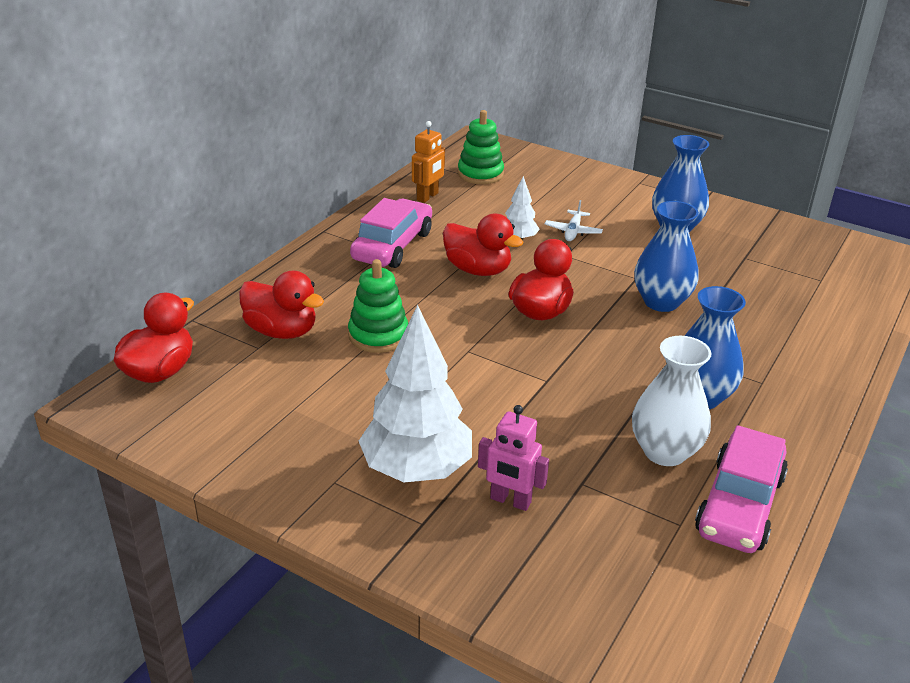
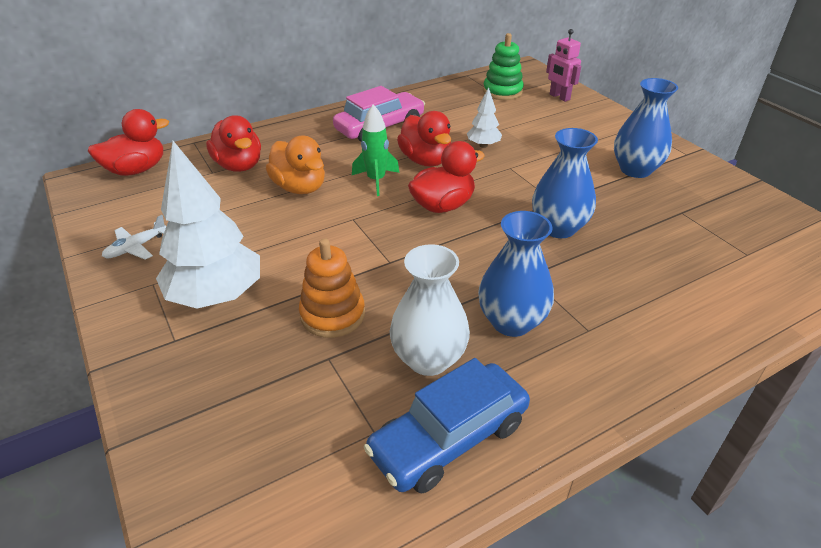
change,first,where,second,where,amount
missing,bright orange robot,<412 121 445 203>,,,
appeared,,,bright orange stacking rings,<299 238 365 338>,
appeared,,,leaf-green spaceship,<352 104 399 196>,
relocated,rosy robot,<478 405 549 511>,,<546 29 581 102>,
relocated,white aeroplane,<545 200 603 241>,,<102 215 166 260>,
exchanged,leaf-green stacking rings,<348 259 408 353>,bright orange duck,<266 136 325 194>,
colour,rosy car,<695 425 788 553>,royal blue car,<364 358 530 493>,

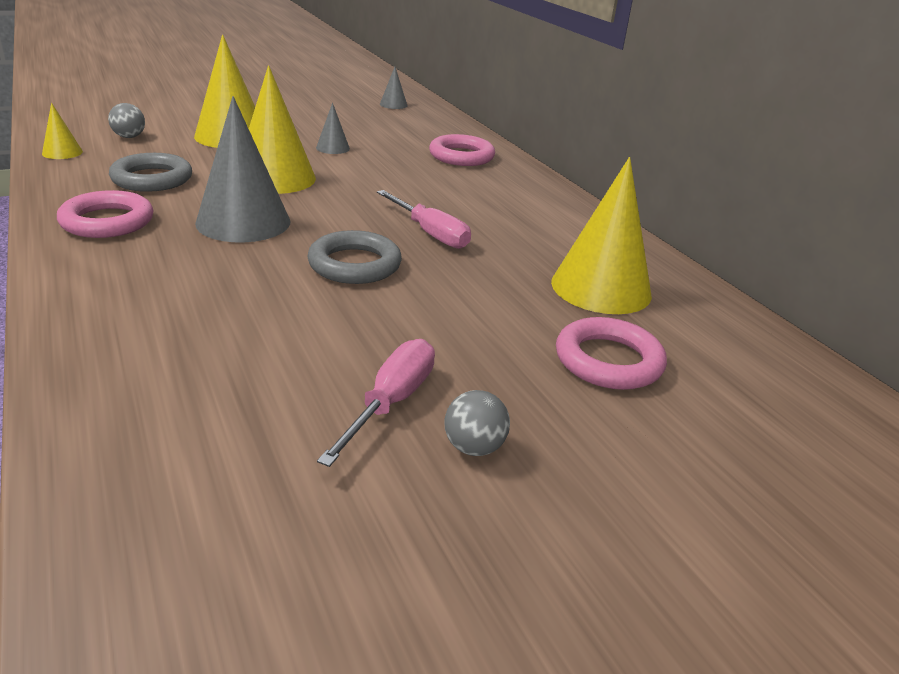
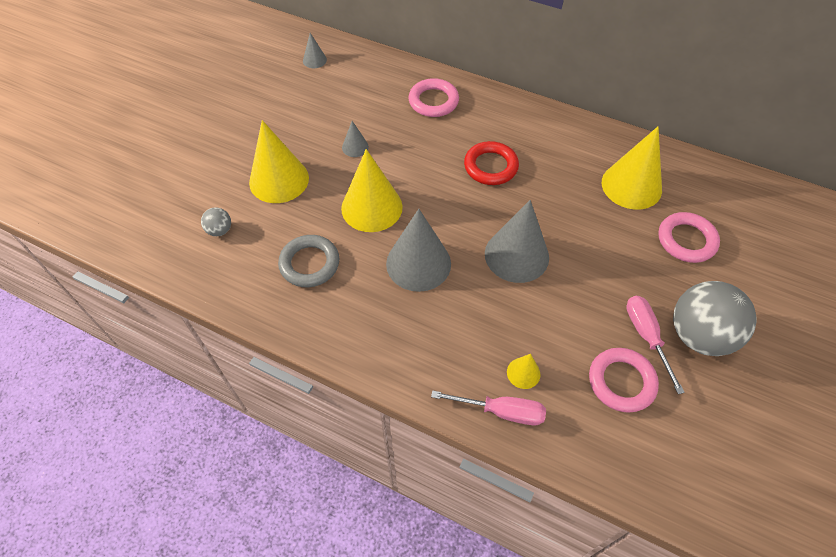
change,first,where,second,where,amount
appeared,,,crimson torus,<464 141 519 185>,
relocated,bright yellow solid cone,<42 103 83 159>,,<507 354 541 389>,
relocated,rosy torus,<57 190 153 238>,,<589 348 659 413>,
relocated,rosy screwdriver,<377 190 471 249>,,<431 390 546 425>,
exchanged,grey torus,<307 230 402 284>,grey solid cone,<485 200 549 283>,
size,grey play ball,<445 390 510 456>,,<673 281 757 356>,x2.27

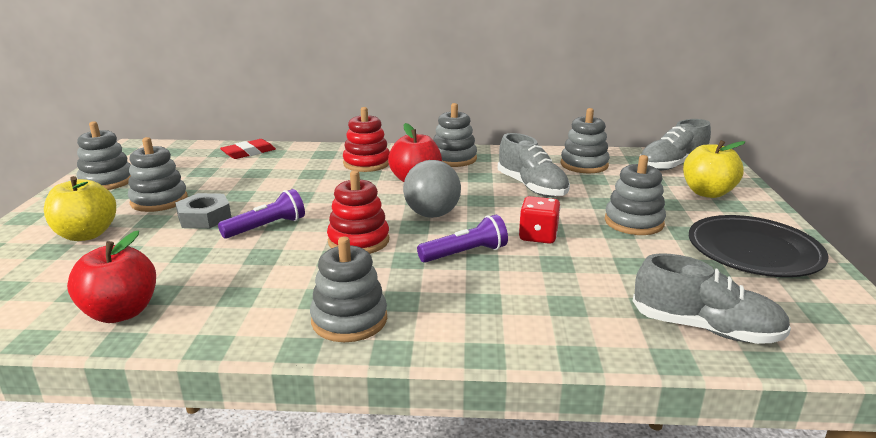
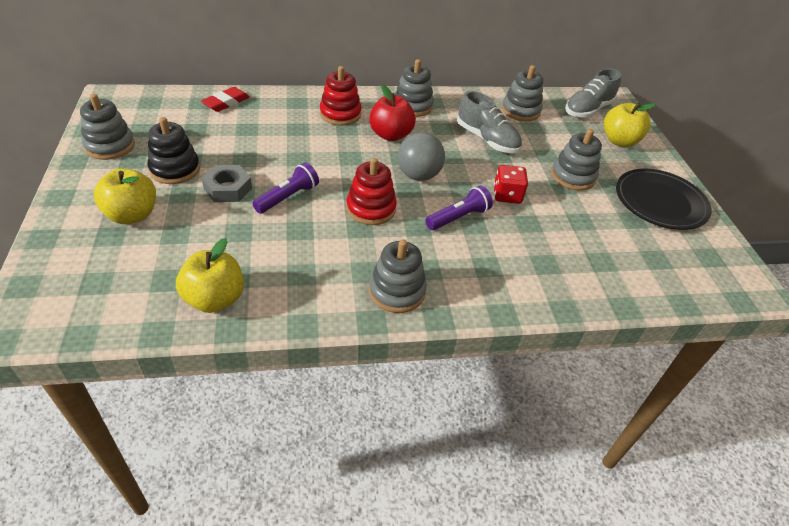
change,first,where,second,where,amount
missing,grey sneaker,<633 253 791 344>,,,
colour,crimson apple,<67 230 156 323>,bright yellow apple,<176 238 244 313>,
colour,grey stacking rings,<128 137 188 212>,black stacking rings,<147 117 200 184>,

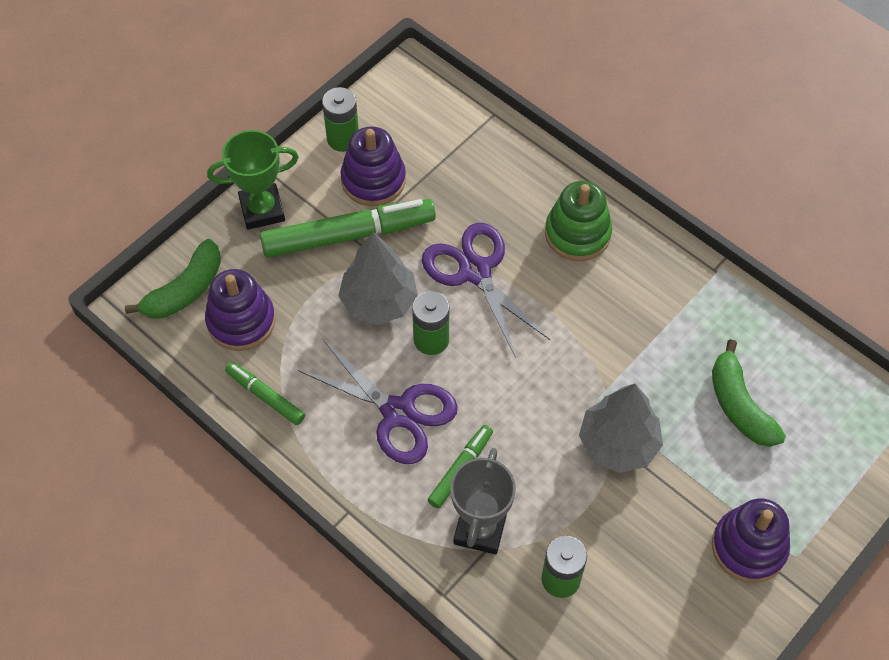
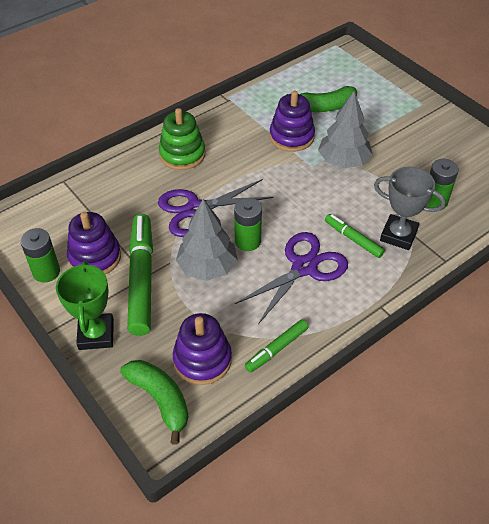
change,first,where,second,where,amount
relocated,purple stacking rings,<712 498 790 583>,,<269 91 315 152>,

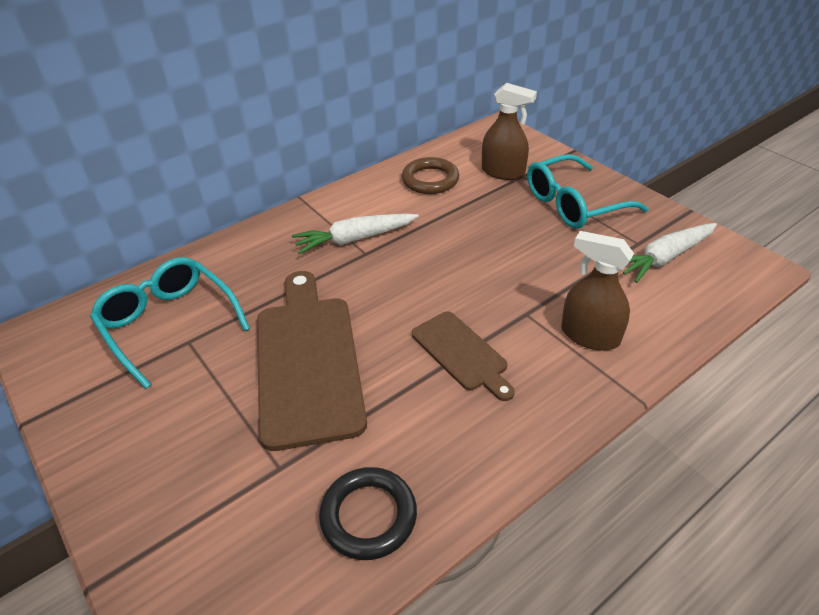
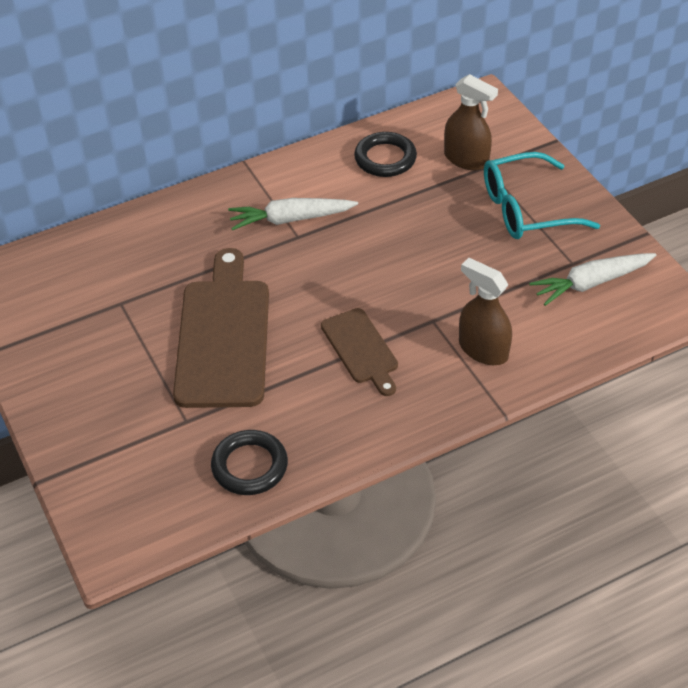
change,first,where,second,where,amount
missing,aqua glasses,<90 257 250 389>,,,
colour,brown torus,<402 157 459 194>,black torus,<354 132 417 177>,

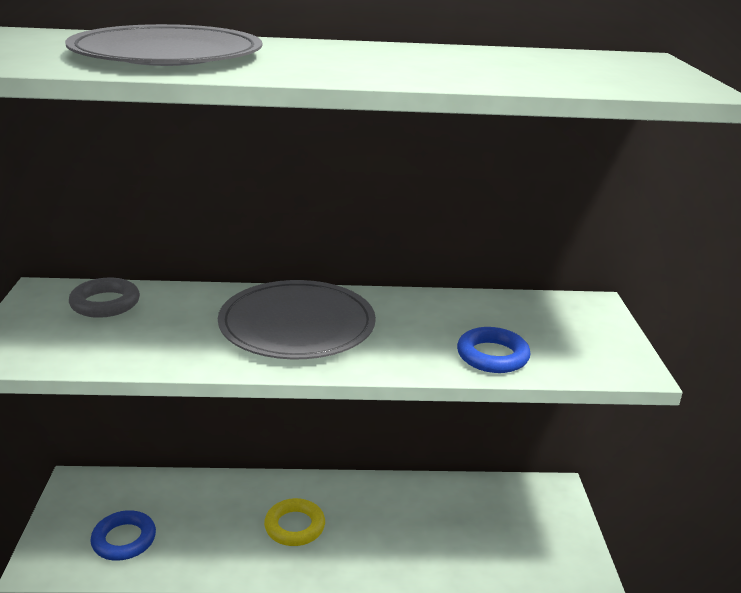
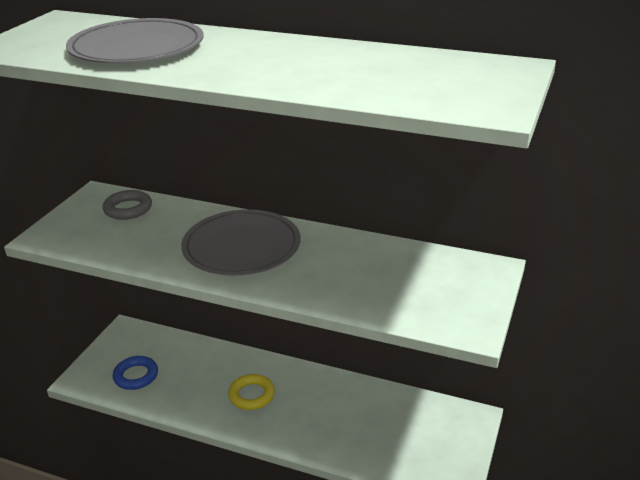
change,first,where,second,where,amount
missing,royal blue torus,<457 327 531 373>,,,

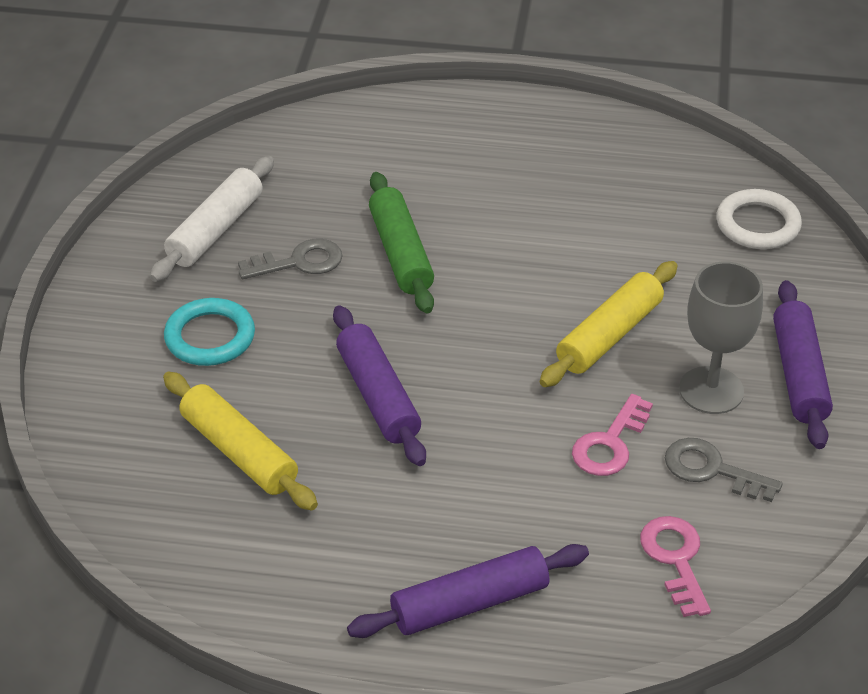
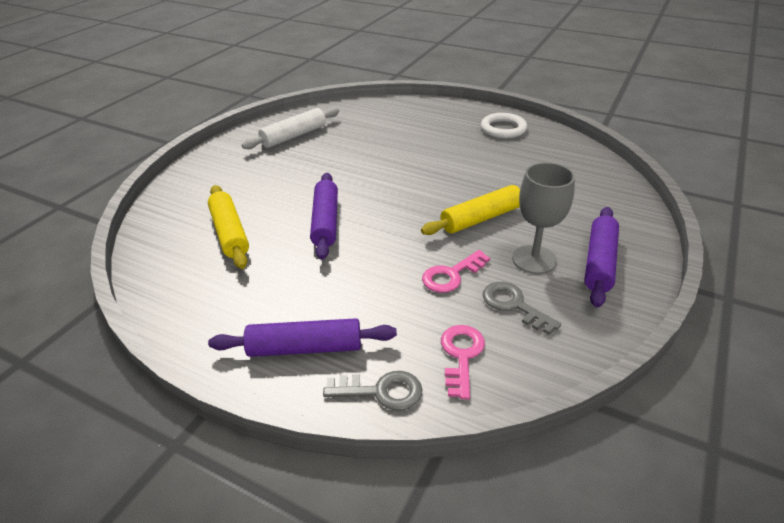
change,first,where,second,where,amount
missing,aqua torus,<164 298 255 366>,,,
missing,leaf-green pastry roller,<369 172 434 314>,,,
relocated,grey key,<238 239 343 279>,,<323 371 423 411>,
relocated,white torus,<716 189 802 249>,,<481 113 527 138>,

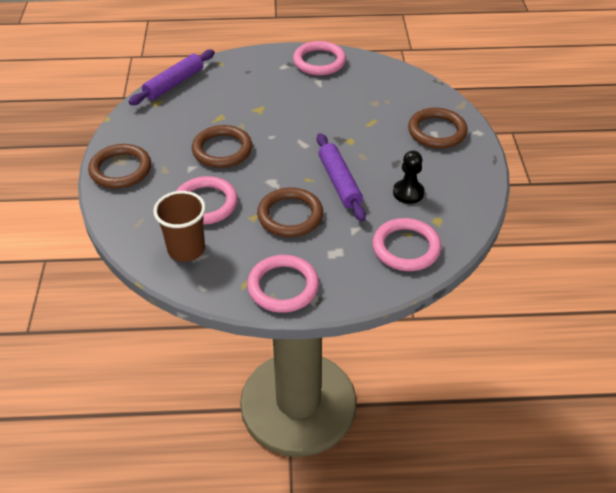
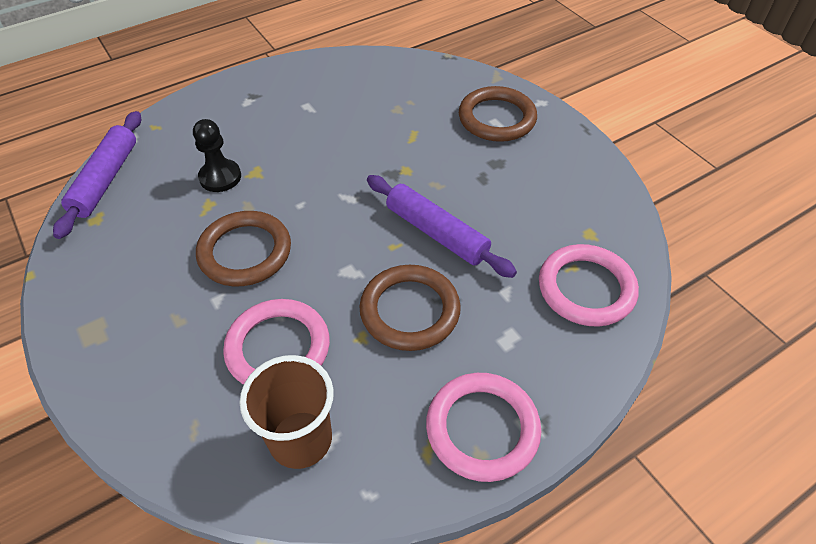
change,first,where,second,where,amount
missing,brown torus,<88 144 151 189>,,,
missing,rosy torus,<293 41 346 75>,,,
relocated,black game pawn,<393 150 425 204>,,<193 119 241 192>,

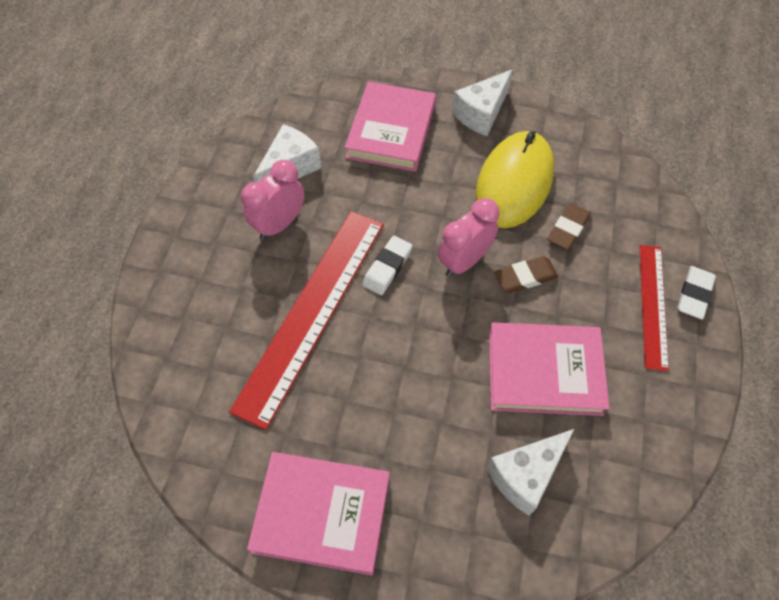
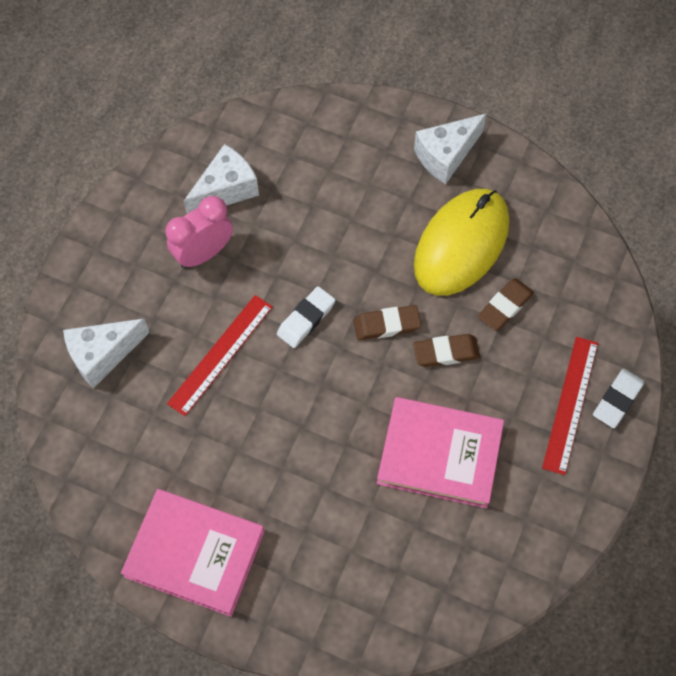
change,first,where,second,where,amount
missing,rosy book,<344 82 436 172>,,,
relocated,white piece of cheese,<487 429 574 516>,,<63 319 150 388>,
exchanged,rosy bedside clock,<438 198 499 277>,brown pencil eraser,<353 305 421 340>,
size,crimson ruler,<229 211 384 430>,,<167 295 273 416>,x0.56

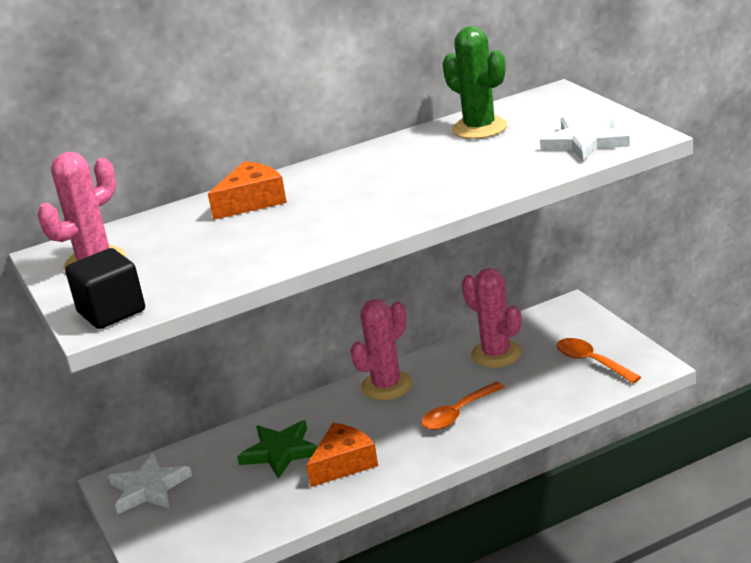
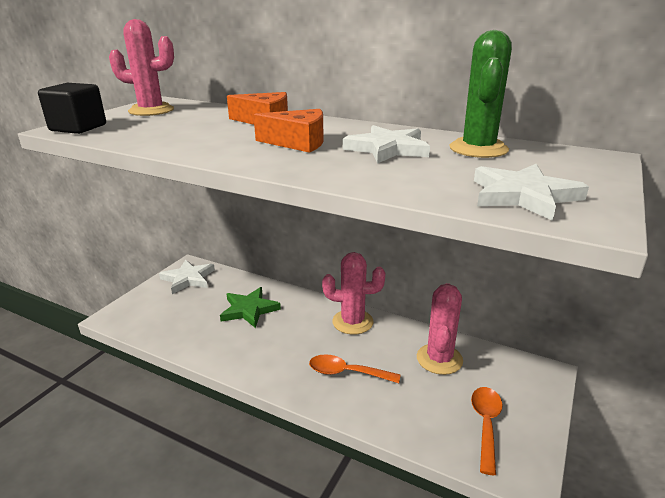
change,first,where,second,where,amount
appeared,,,white star shape,<343 125 430 164>,
relocated,bright orange piece of cheese,<306 423 378 487>,,<254 109 324 153>,

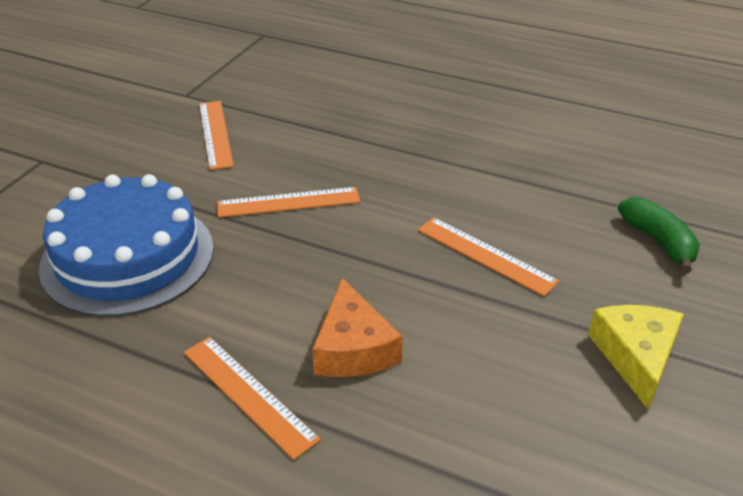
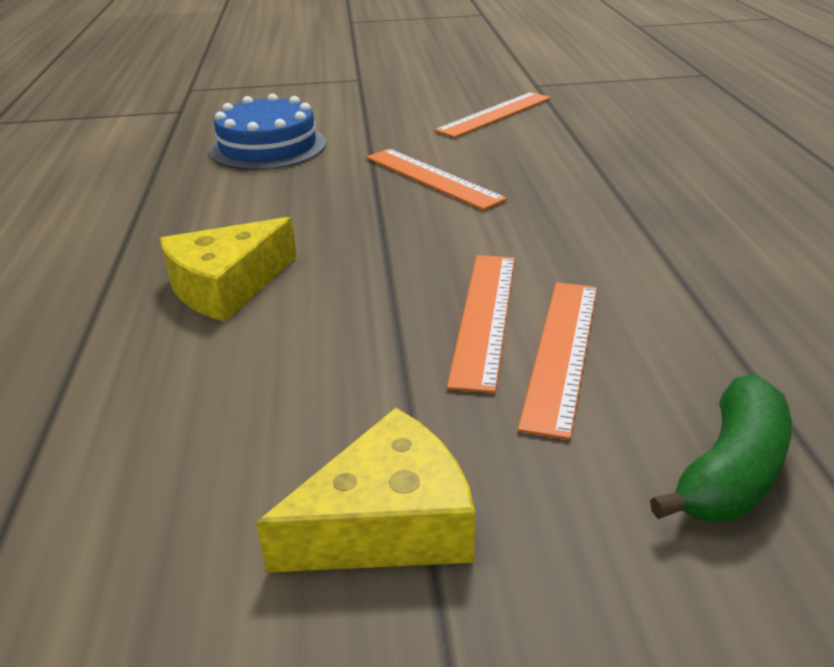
change,first,where,second,where,amount
relocated,bright orange ruler,<184 337 321 460>,,<518 282 597 440>,
colour,bright orange piece of cheese,<312 278 403 377>,bright yellow piece of cheese,<160 217 297 322>,
size,royal blue cake,<39 174 214 317>,,<209 93 326 170>,x0.66

